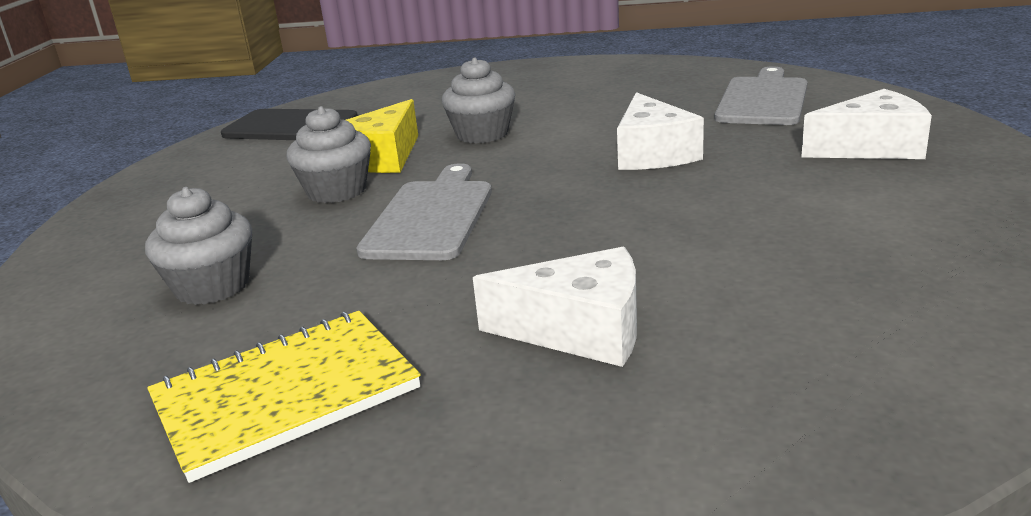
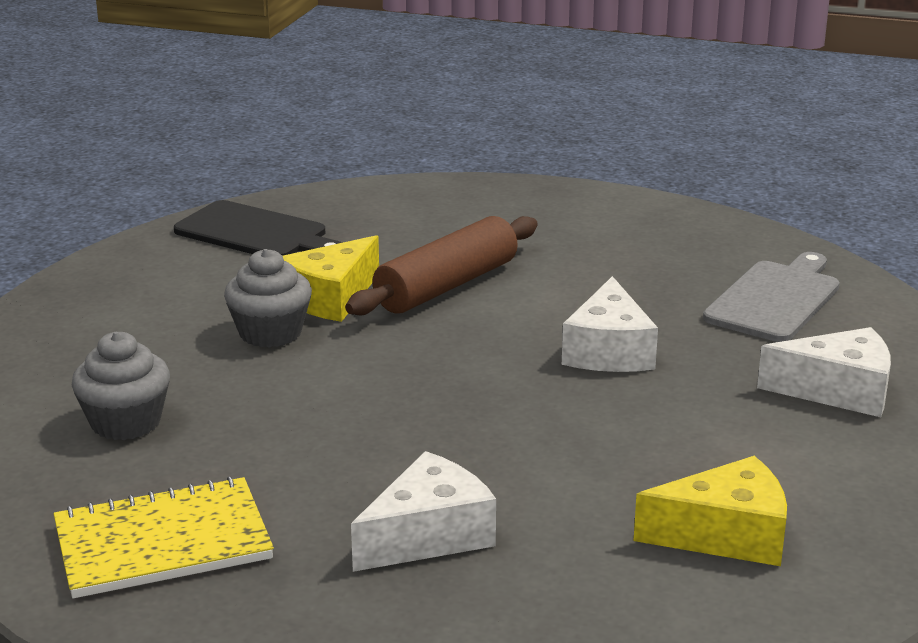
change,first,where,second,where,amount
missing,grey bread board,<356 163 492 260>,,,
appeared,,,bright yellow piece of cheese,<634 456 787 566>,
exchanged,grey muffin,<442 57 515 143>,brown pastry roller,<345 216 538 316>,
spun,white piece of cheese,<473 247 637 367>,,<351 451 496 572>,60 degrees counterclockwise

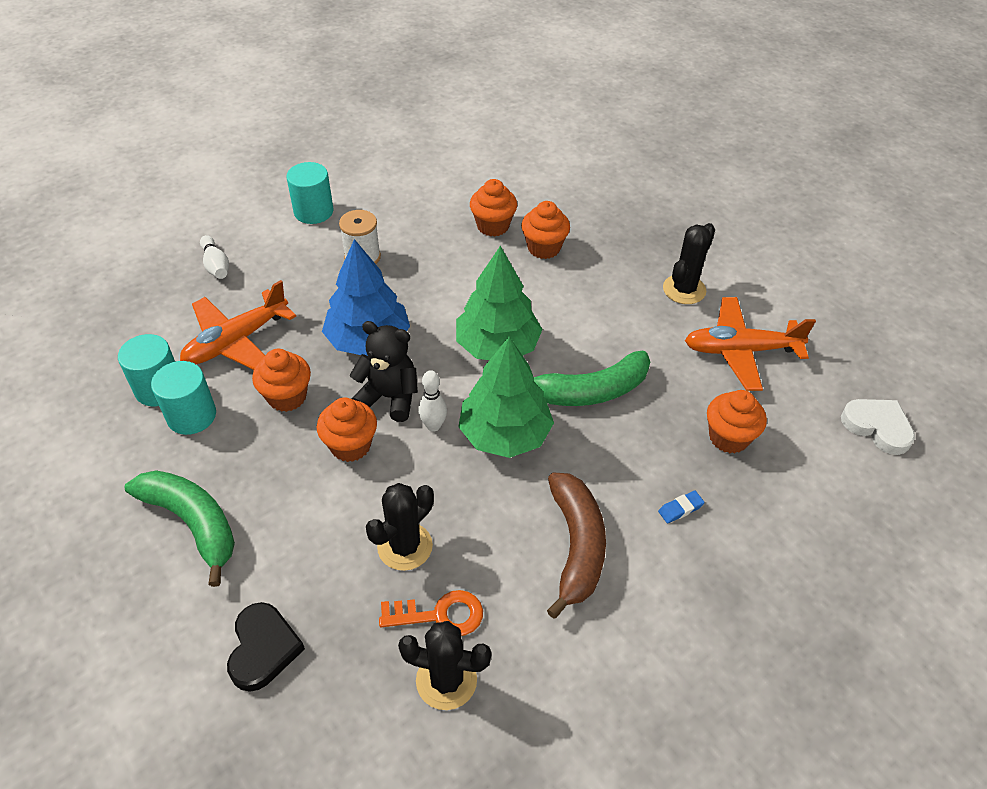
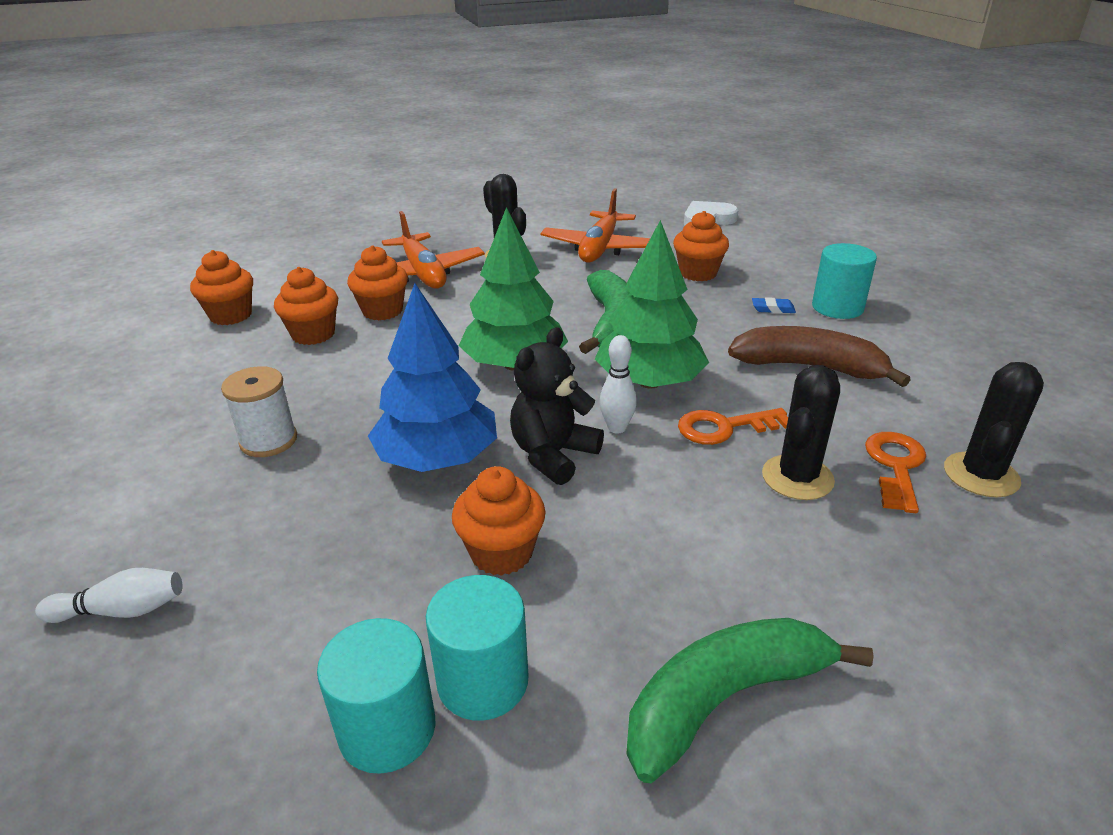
change,first,where,second,where,amount
missing,black love heart,<227 602 305 692>,,,
appeared,,,bright orange key,<678 408 788 445>,
relocated,bright orange aeroplane,<180 280 296 370>,,<382 211 485 288>,
relocated,aqua cylinder shape,<287 162 333 224>,,<812 243 877 319>,
relocated,bright orange muffin,<317 398 377 462>,,<190 250 253 325>,
spun,black cactus,<366 483 434 571>,,<762 365 840 500>,60 degrees clockwise
spun,royal blue pencil eraser,<658 491 705 523>,,<752 297 796 313>,75 degrees counterclockwise

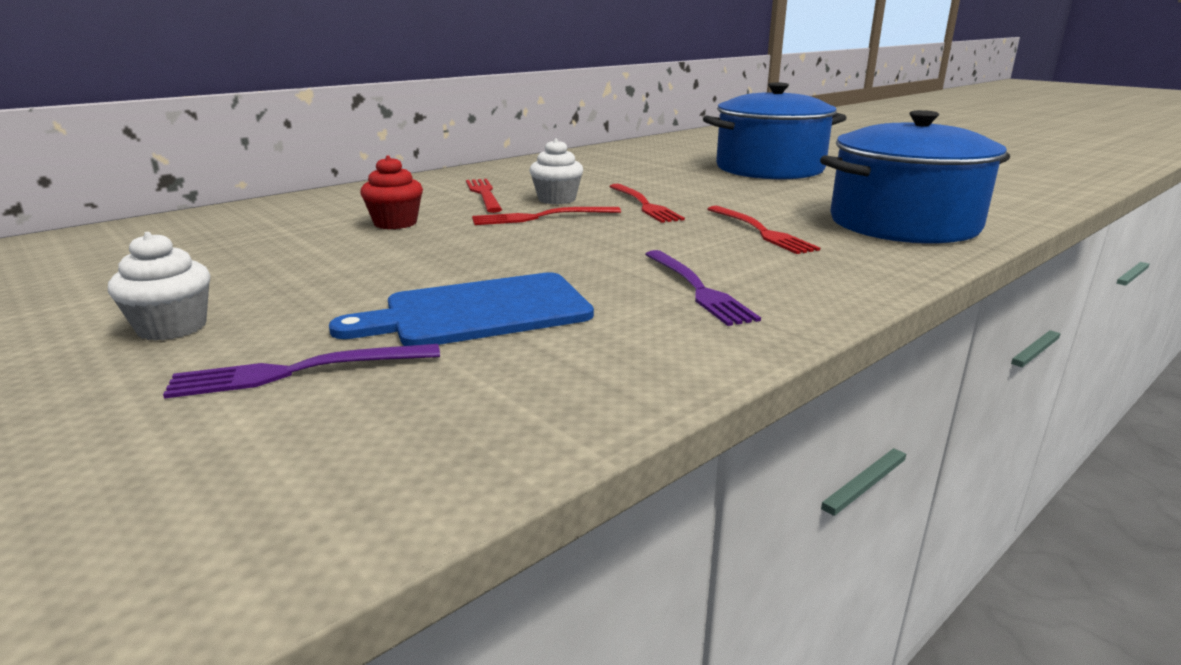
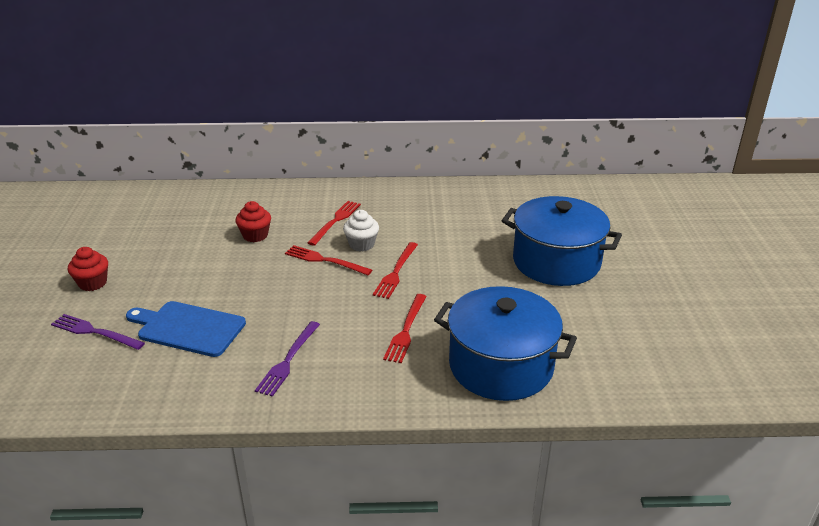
change,first,where,second,where,amount
colour,white muffin,<108 232 210 341>,crimson muffin,<68 247 108 291>,

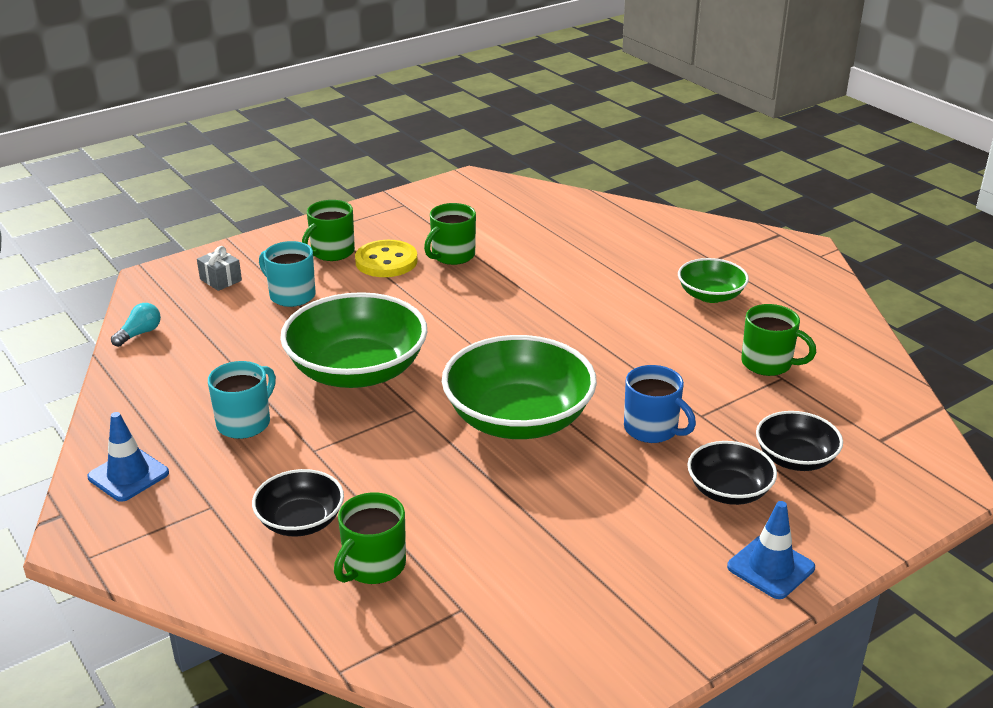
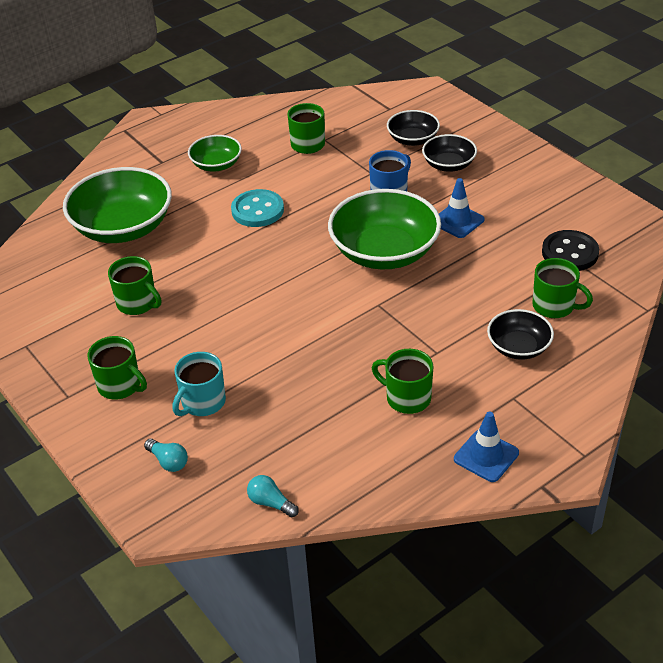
change,first,where,second,where,amount
missing,bright yellow button,<355 240 418 277>,,,
appeared,,,aqua button,<231 189 284 227>,
appeared,,,black button,<542 230 599 271>,
relocated,leaf-green serving bowl,<280 292 427 388>,,<63 167 172 243>,
relocated,royal blue road cone,<727 501 815 599>,,<439 178 485 238>,
exchanged,grey present,<197 246 242 291>,aqua light bulb,<144 439 188 472>,
colour,aqua mug,<208 361 276 439>,leaf-green mug,<372 349 433 414>,

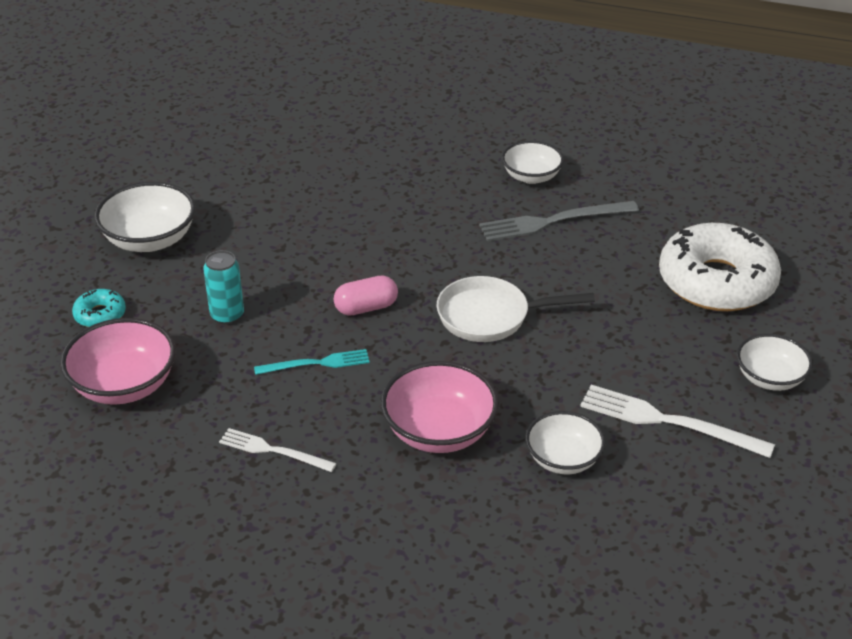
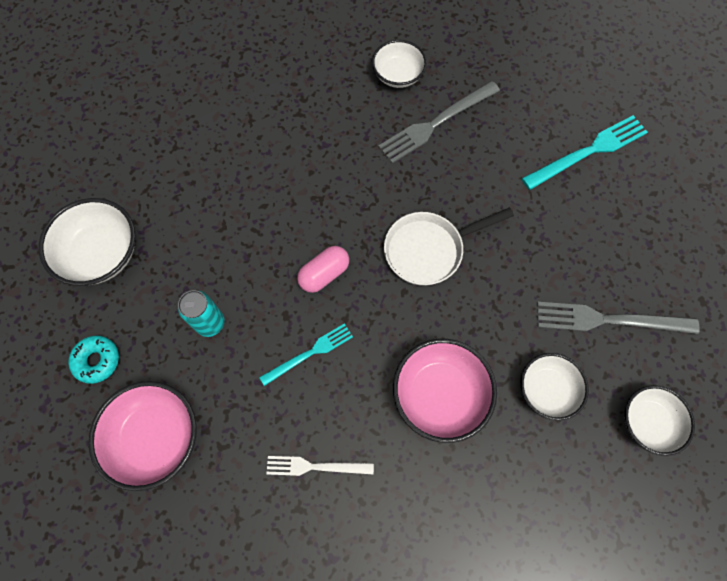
change,first,where,second,where,amount
relocated,white serving bowl,<737 334 813 391>,,<625 385 695 456>,
exchanged,white glazed donut,<659 223 781 311>,aqua table fork,<522 115 648 190>,
colour,white table fork,<580 385 775 458>,grey table fork,<537 302 700 334>,

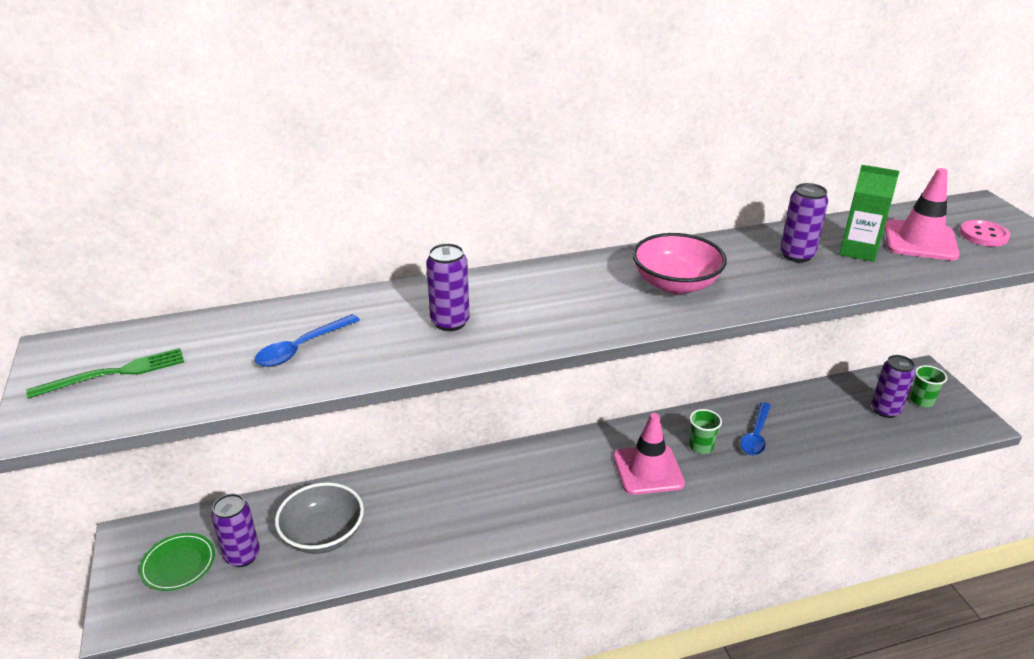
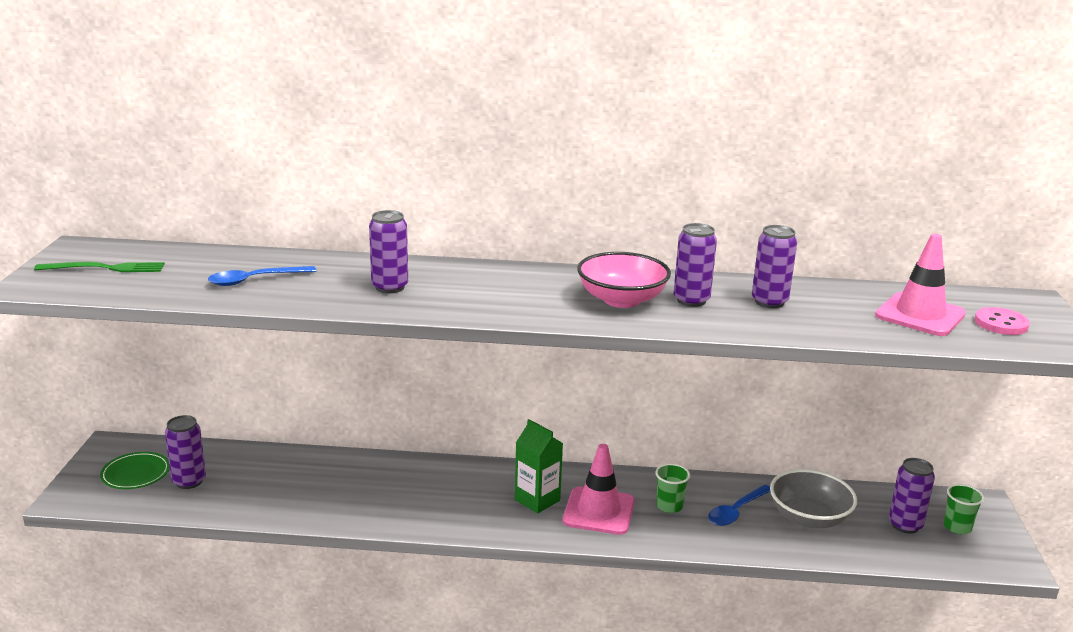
change,first,where,second,where,amount
appeared,,,purple soda can,<674 223 717 307>,
relocated,grey serving bowl,<275 482 364 554>,,<770 469 857 528>,
relocated,leaf-green milk carton,<839 165 899 262>,,<515 419 563 514>,

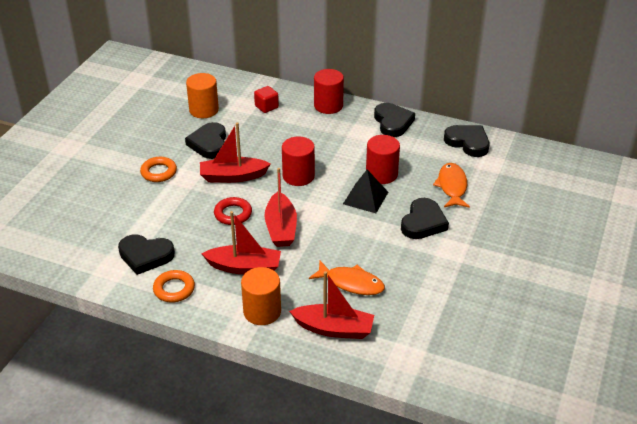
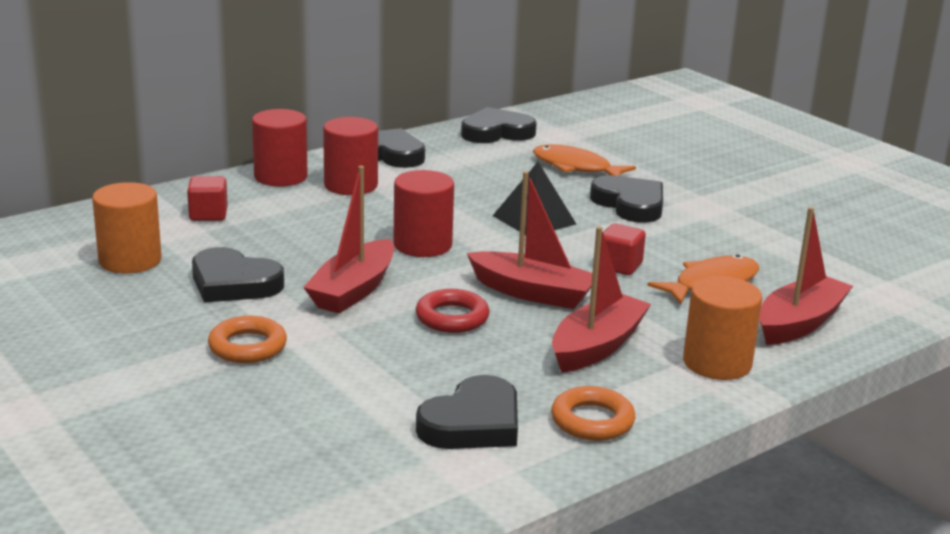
change,first,where,second,where,amount
appeared,,,crimson block,<603 223 646 275>,
relocated,crimson cylinder shape,<366 135 400 184>,,<323 117 378 195>,

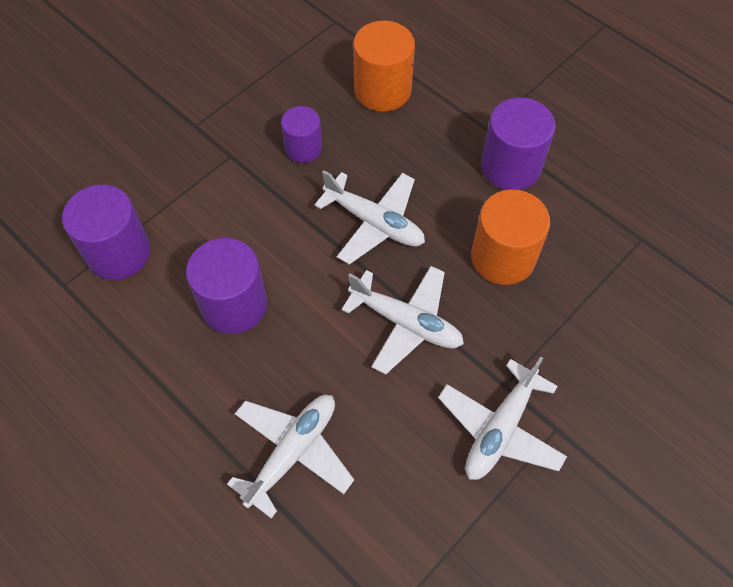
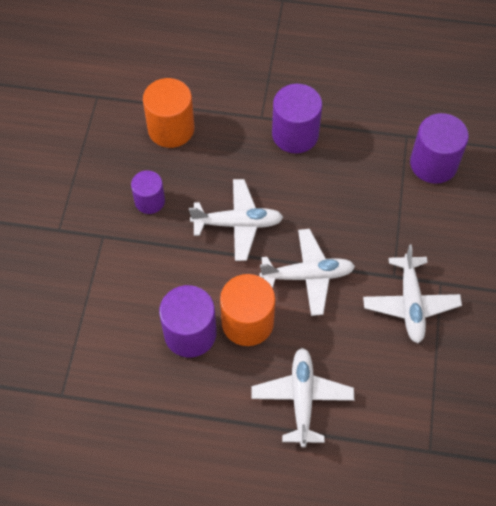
change,first,where,second,where,amount
relocated,purple cylinder shape,<62 185 150 280>,,<410 113 469 184>,
relocated,bright orange cylinder shape,<471 189 550 285>,,<220 274 275 346>,

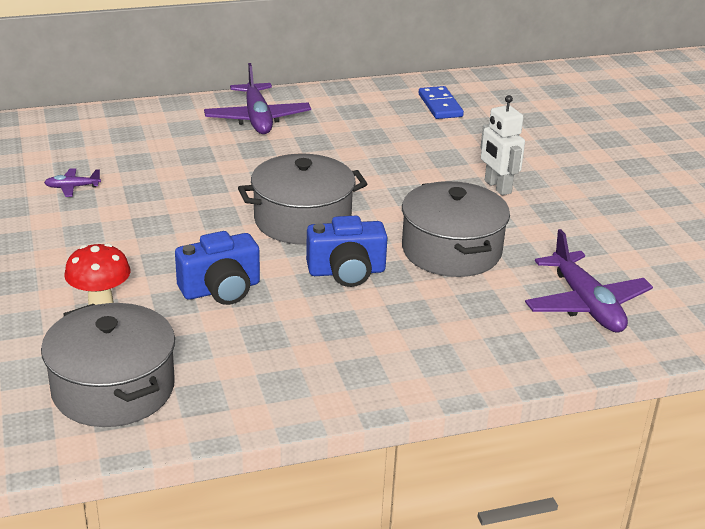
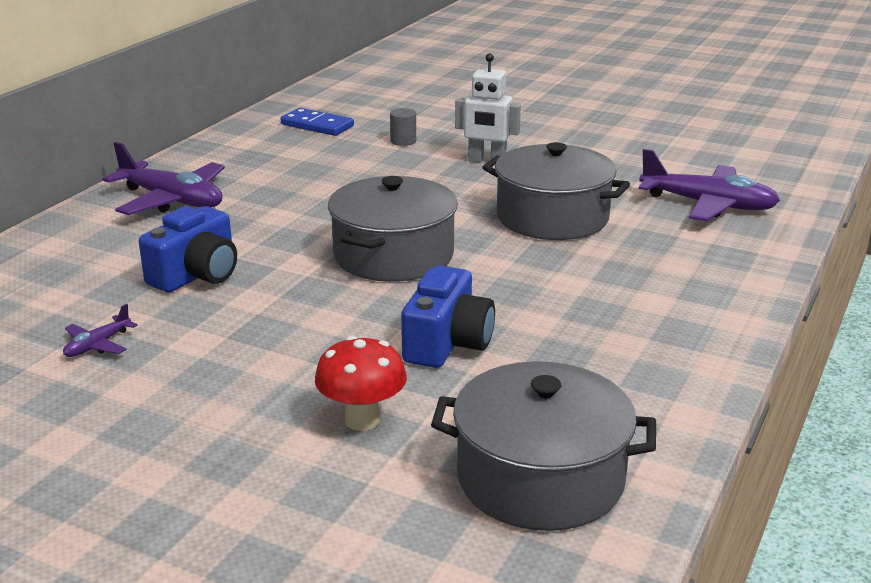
change,first,where,second,where,amount
appeared,,,grey cylinder shape,<390 108 416 146>,
relocated,royal blue photo camera,<306 216 388 287>,,<139 206 237 292>,

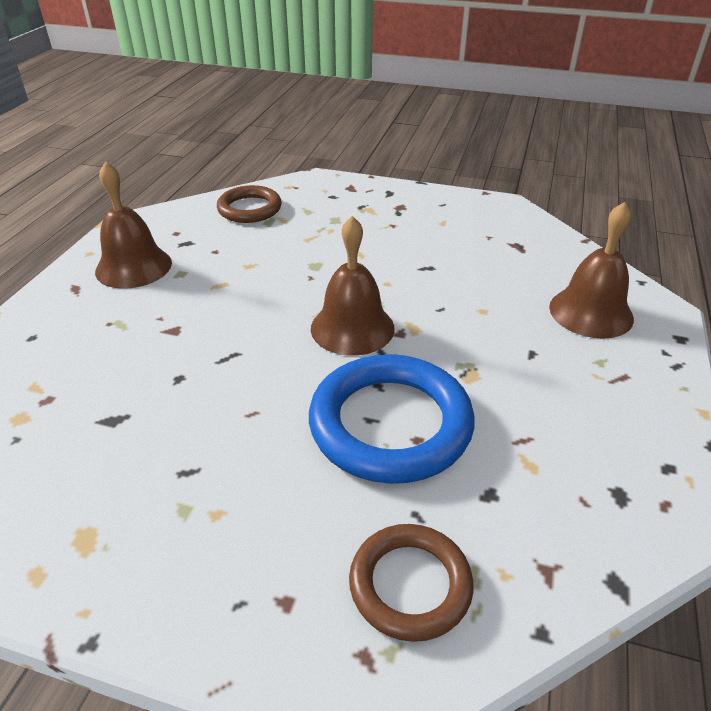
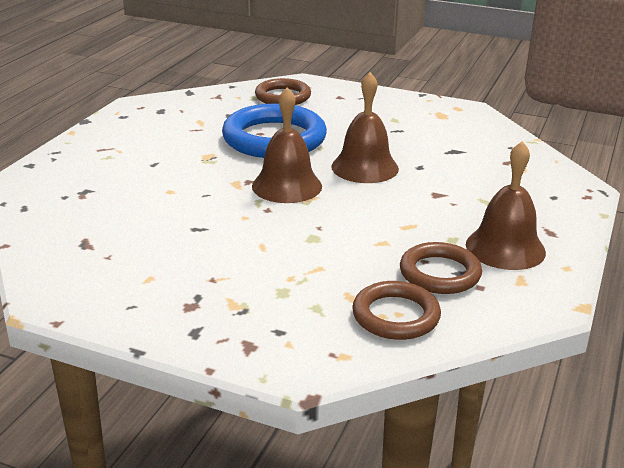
change,first,where,second,where,amount
appeared,,,brown torus,<400 242 482 294>,
relocated,brown school bell,<549 202 634 339>,,<331 72 399 183>,

